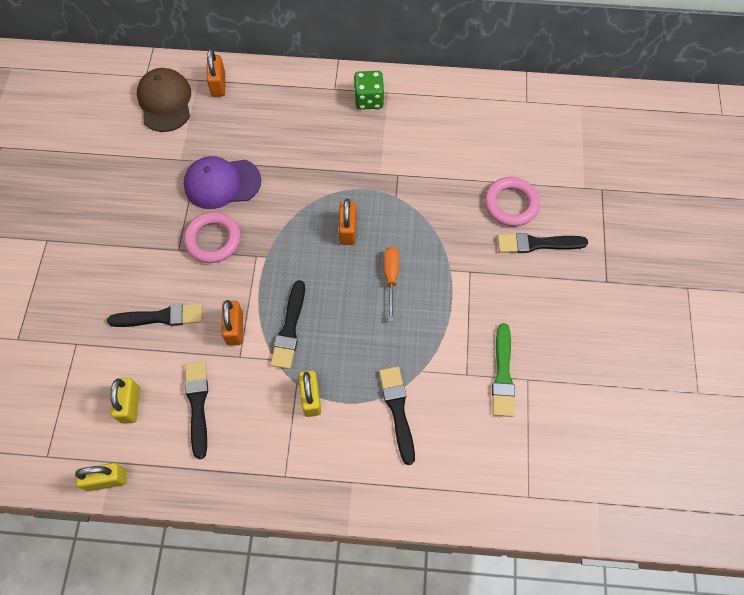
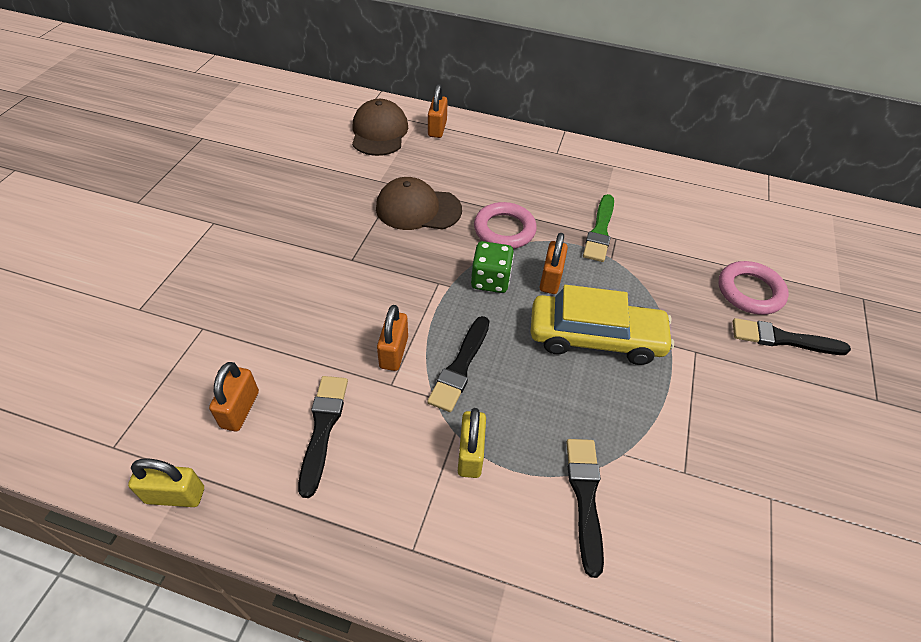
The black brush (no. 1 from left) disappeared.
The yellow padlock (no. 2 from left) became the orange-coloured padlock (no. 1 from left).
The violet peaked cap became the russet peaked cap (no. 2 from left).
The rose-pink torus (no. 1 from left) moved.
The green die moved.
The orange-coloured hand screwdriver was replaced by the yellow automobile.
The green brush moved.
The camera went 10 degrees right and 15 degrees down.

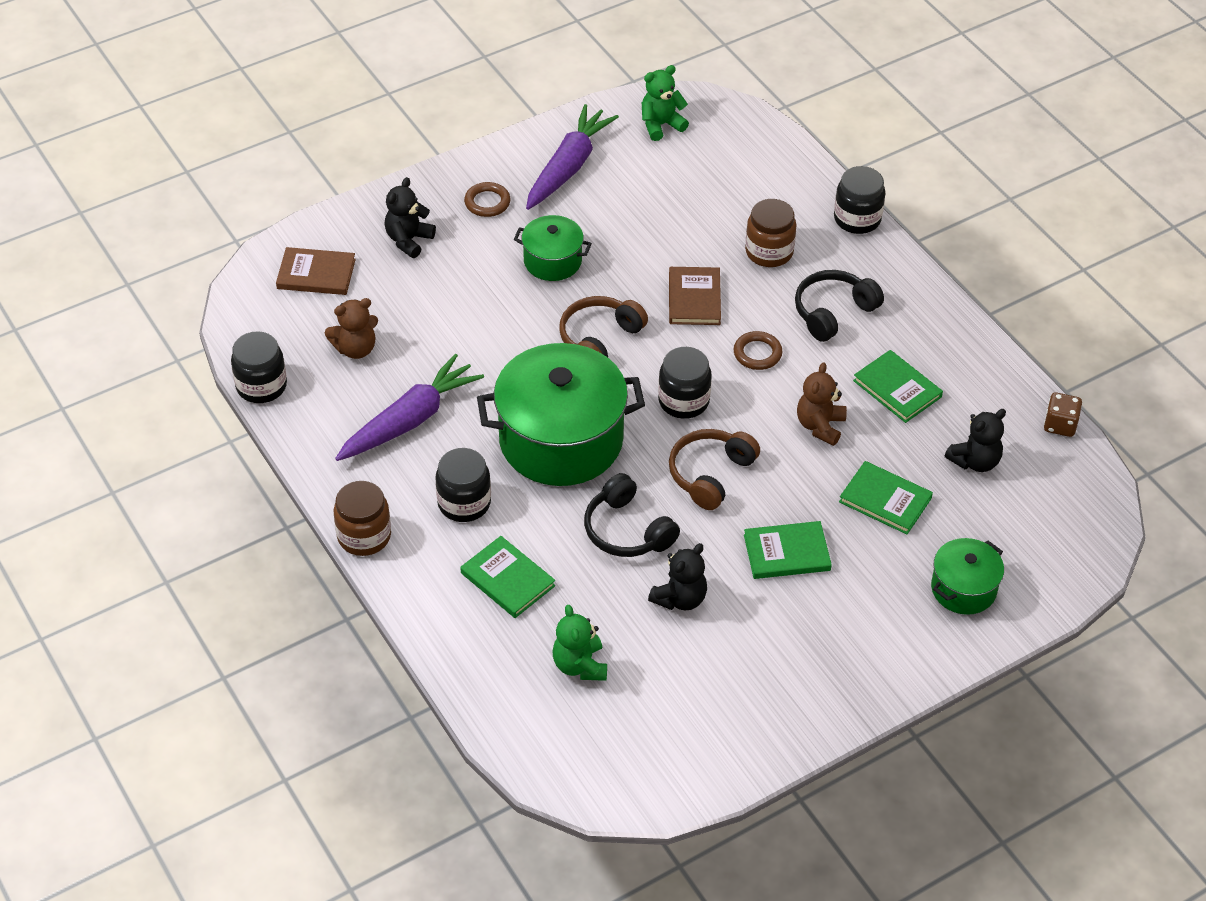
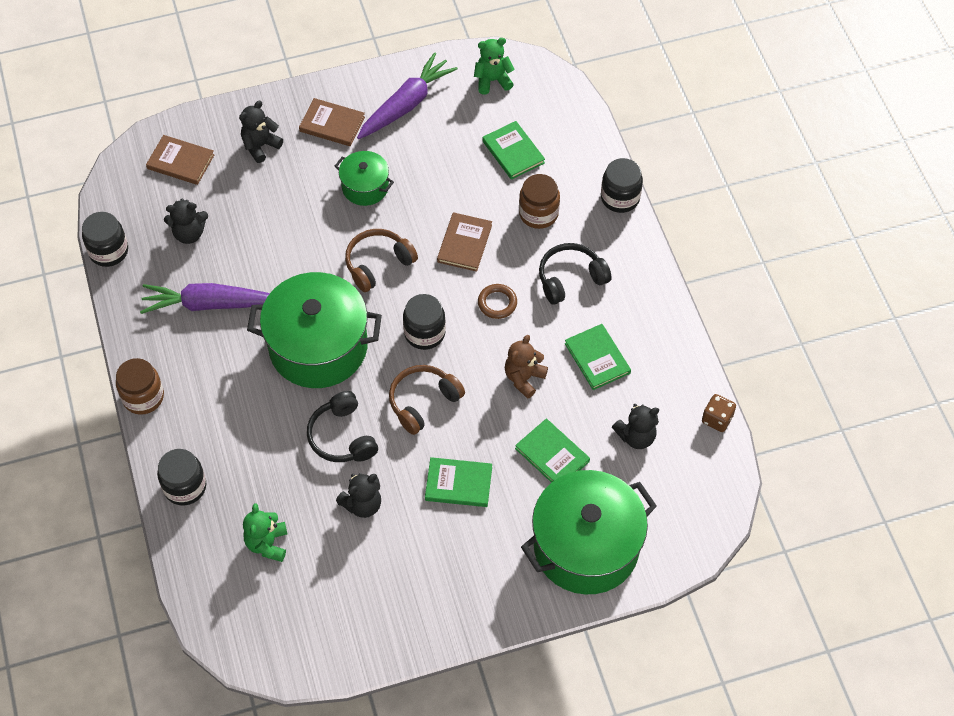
The russet teddy bear (no. 1 from left) became the black teddy bear (no. 1 from left).
The violet toy carrot (no. 1 from left) turned 150 degrees counterclockwise.
The black preserve jar (no. 2 from left) moved.
The green hardcover (no. 1 from left in the first image) moved.
The russet torus (no. 1 from left) was replaced by the russet hardcover (no. 2 from left).
The green cooking pot (no. 3 from left) changed to 1.98 times the size.
The camera went 15 degrees right and 10 degrees up.

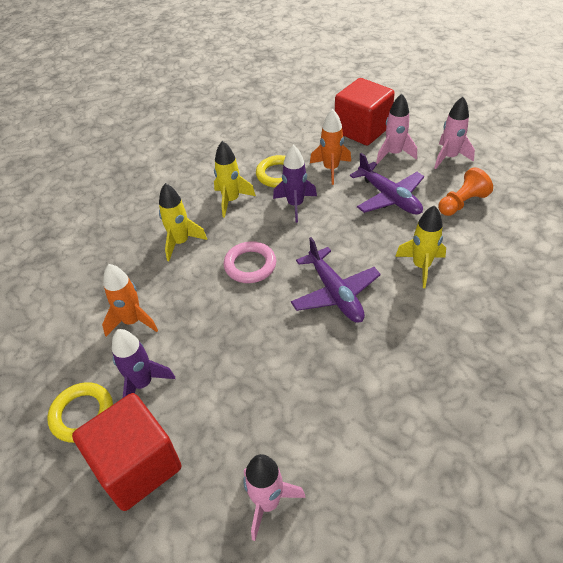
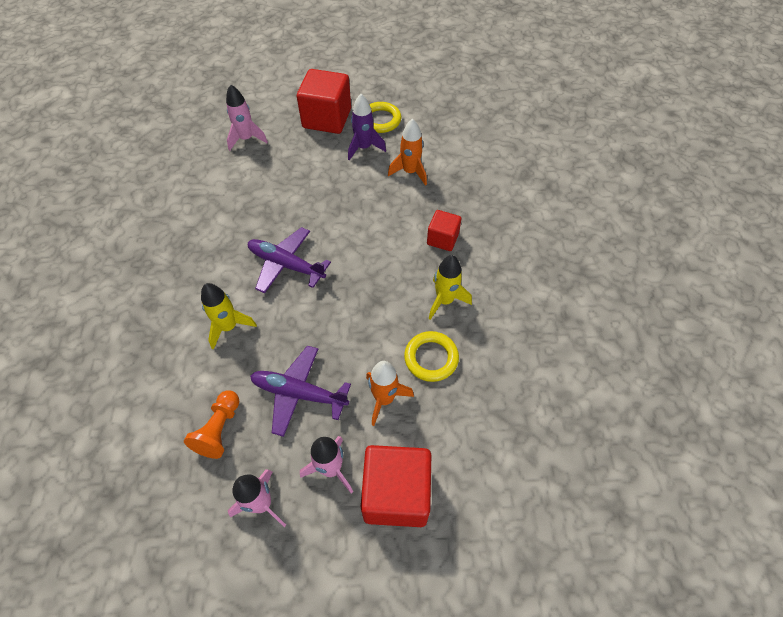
The yellow rocket (no. 1 from left) was replaced by the scarlet block (no. 3 from left).
The rose-pink torus disappeared.
The violet rocket (no. 2 from left) disappeared.
The camera went 140 degrees right and 10 degrees up.

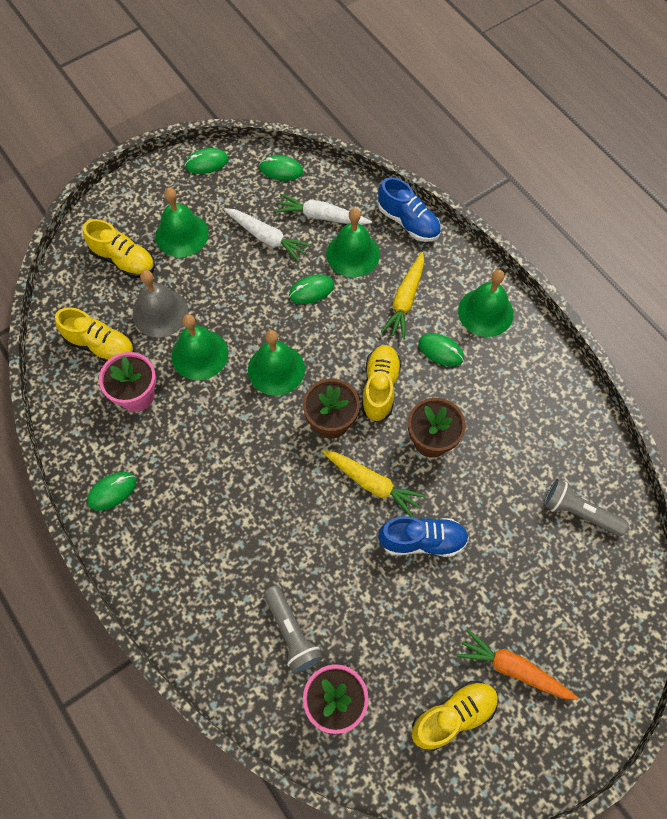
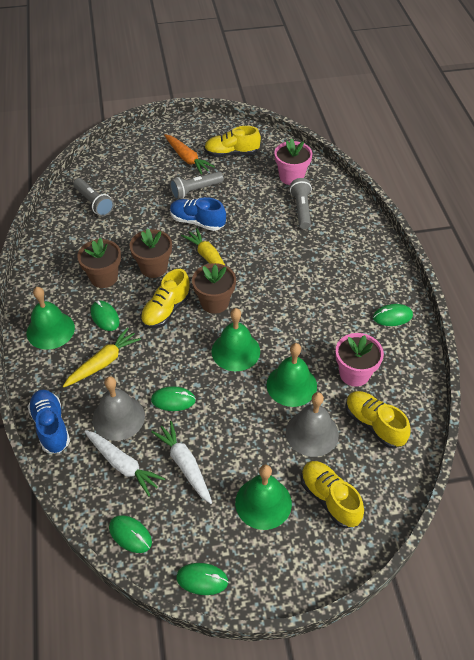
The green bell (no. 4 from left) became the ash-grey bell (no. 1 from left).
The russet plant pot (no. 1 from left) appeared.
The ash-grey torch (no. 2 from left) appeared.
The camera went 155 degrees left and 15 degrees down.

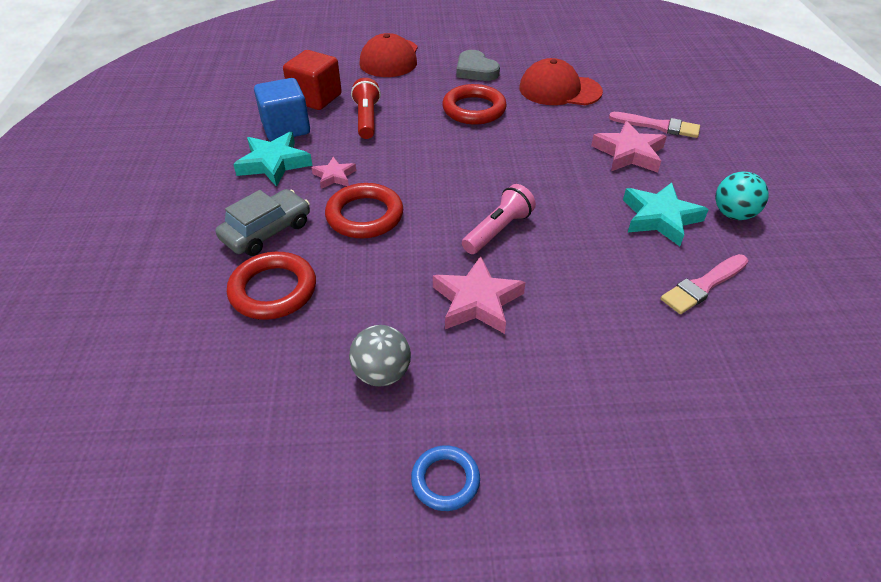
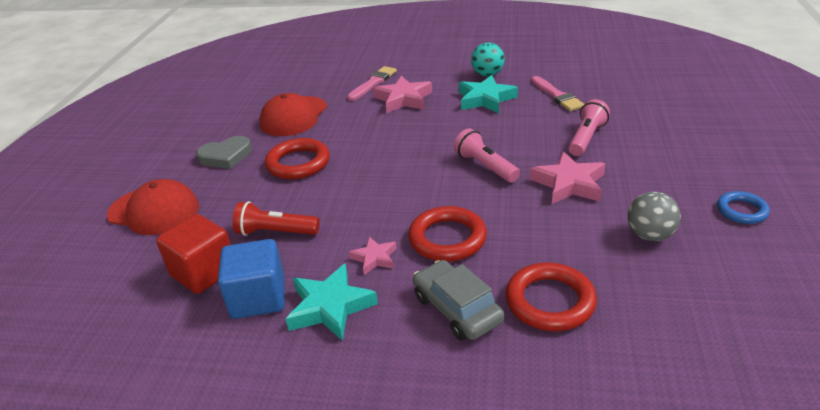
The rose-pink torch (no. 2 from left) appeared.
The camera went 75 degrees left and 10 degrees down.

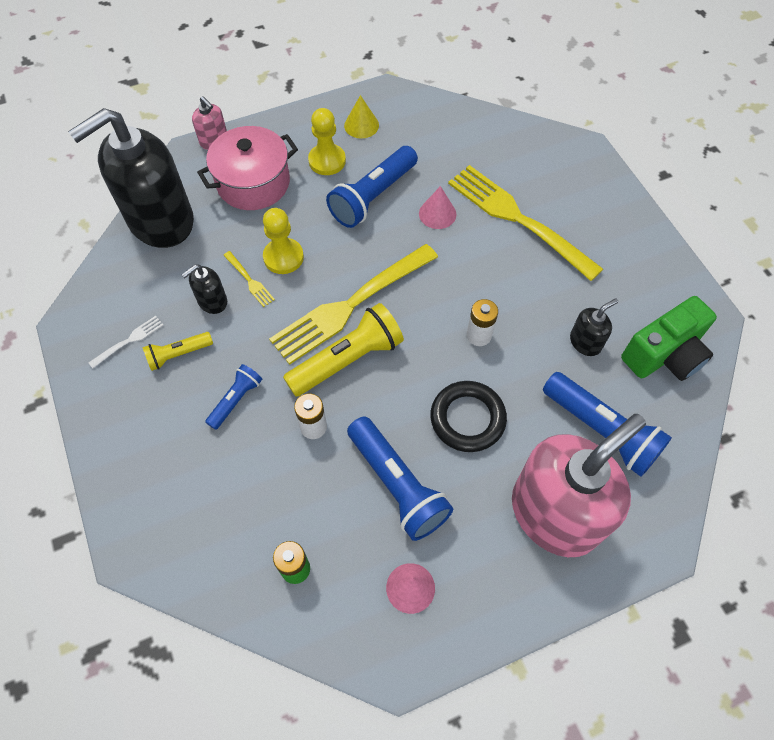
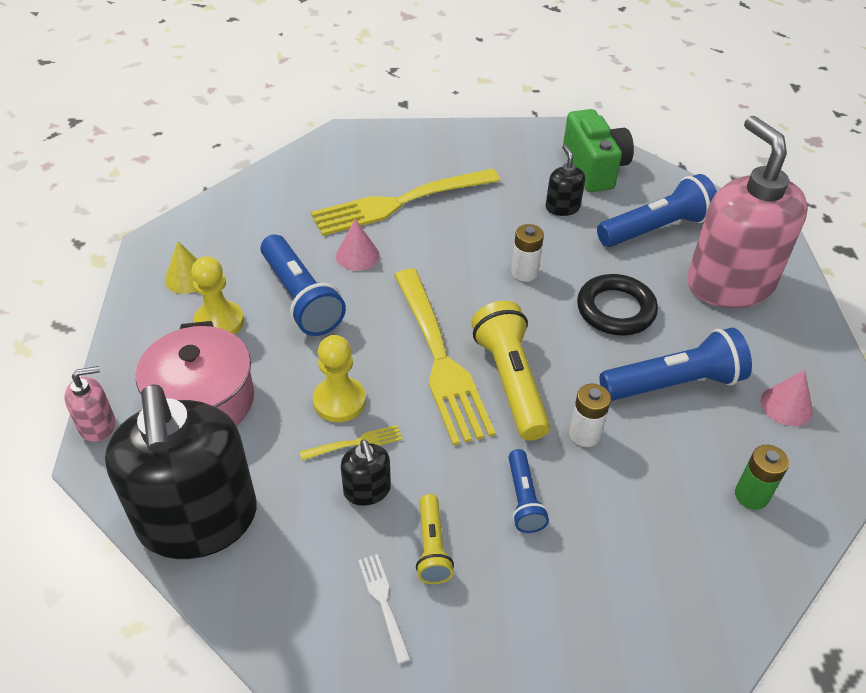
The blue torch (no. 1 from left in the first image) turned 150 degrees counterclockwise.
The camera went 70 degrees left and 15 degrees down.

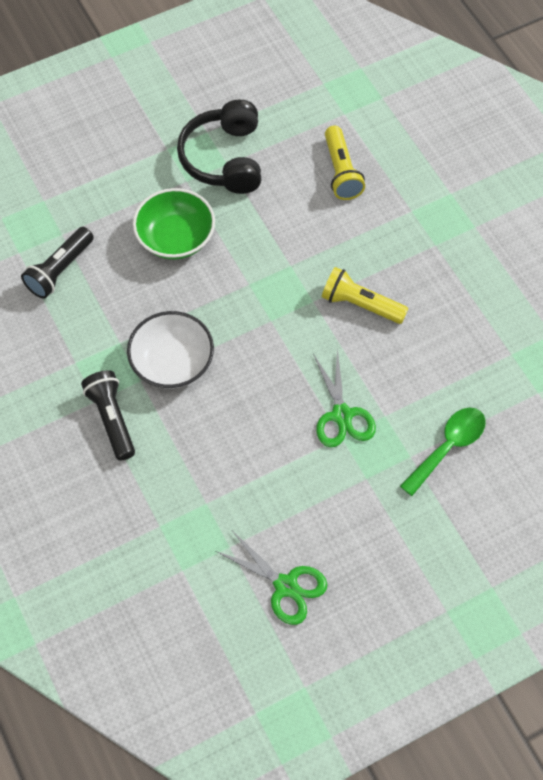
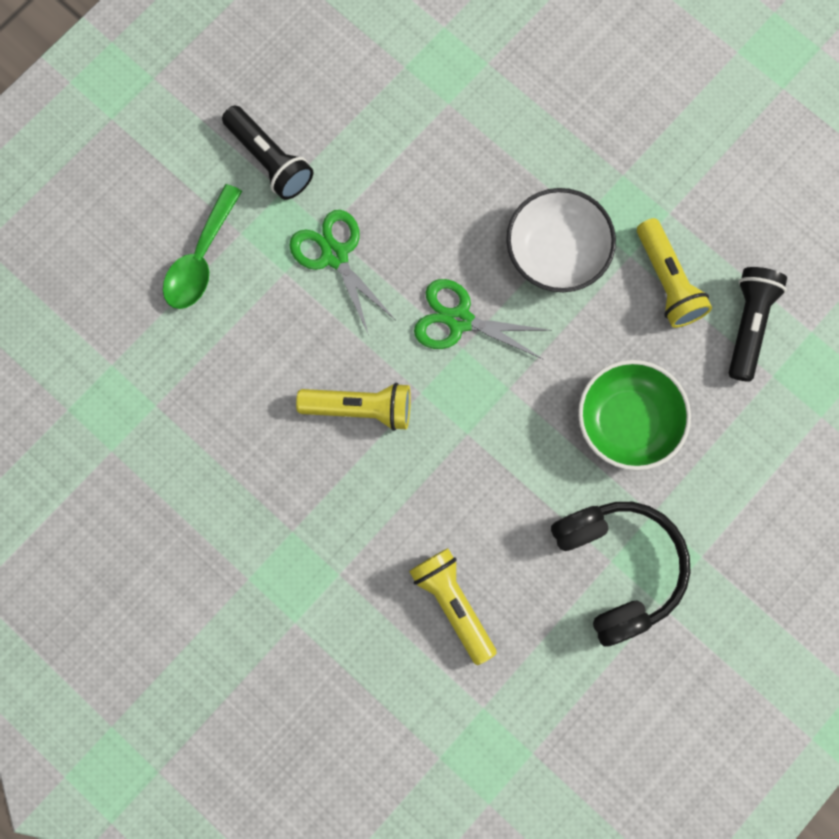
The black torch (no. 2 from left in the first image) moved.
The green pair of scissors (no. 1 from left in the first image) moved.
The yellow torch (no. 3 from left) appeared.
The camera went 160 degrees right and 15 degrees up.

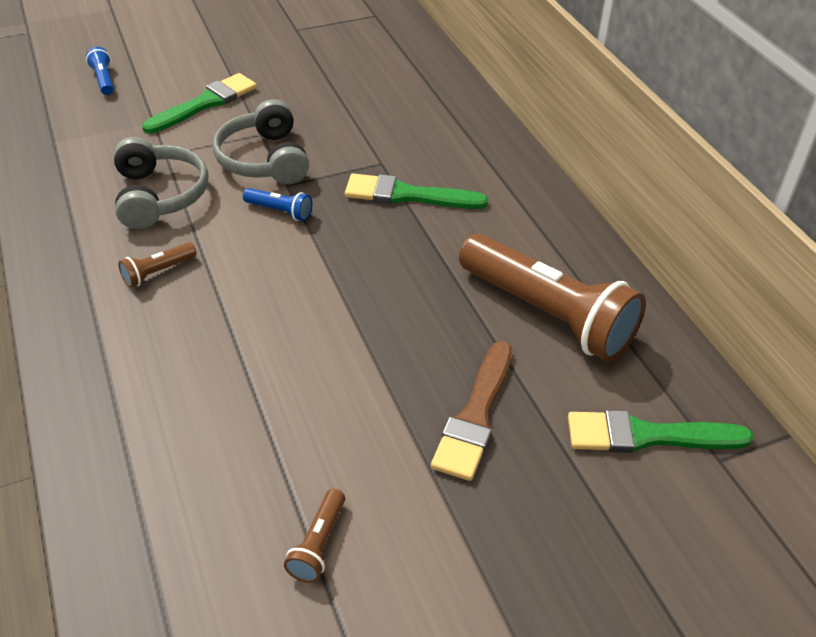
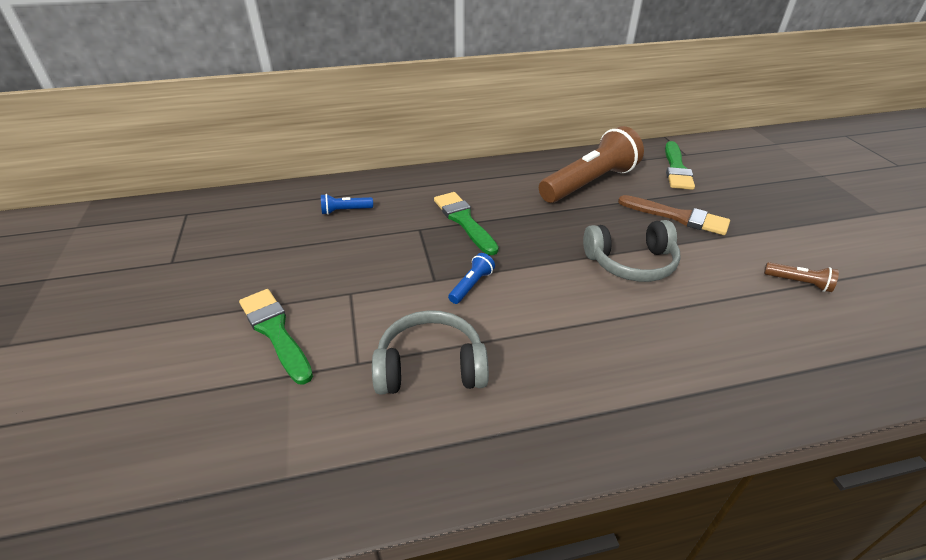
The blue torch (no. 1 from left) moved.
The russet torch (no. 1 from left) disappeared.
The ash-grey headphones (no. 2 from left) moved.
The green brush (no. 2 from left) turned 135 degrees clockwise.
The camera went 80 degrees left and 5 degrees down.

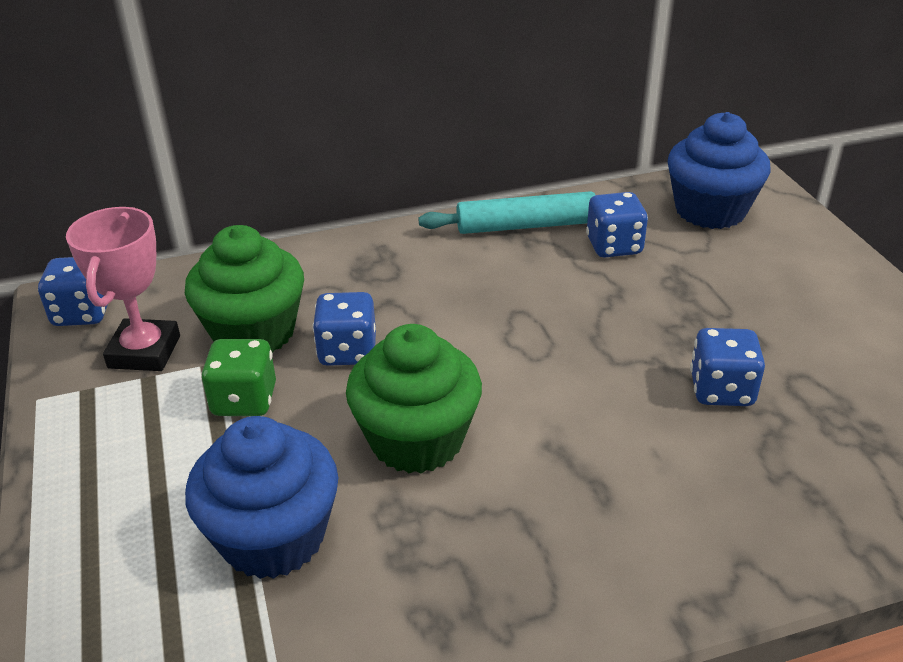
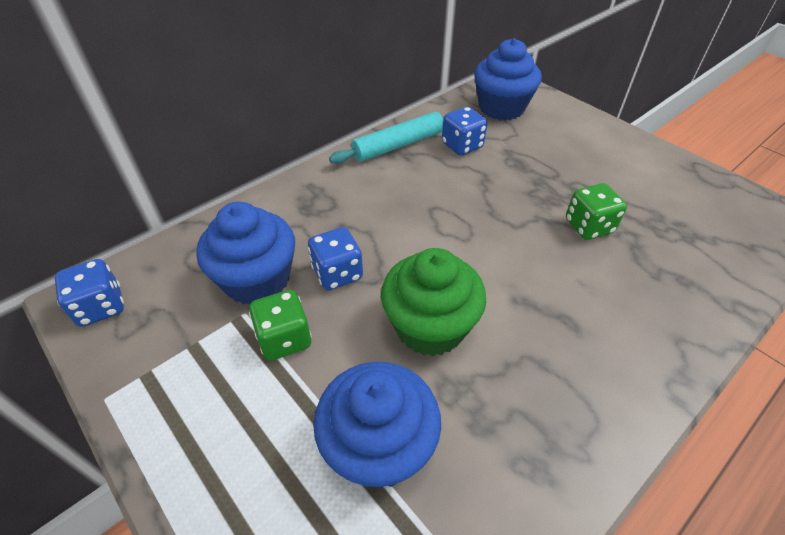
The rose-pink prize cup disappeared.
The green muffin (no. 1 from left) became the blue muffin (no. 1 from left).
The blue die (no. 4 from left) became the green die (no. 2 from left).
The camera went 25 degrees left and 10 degrees up.

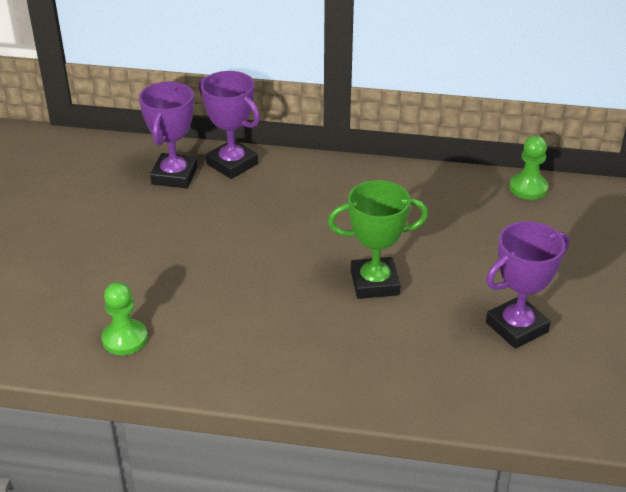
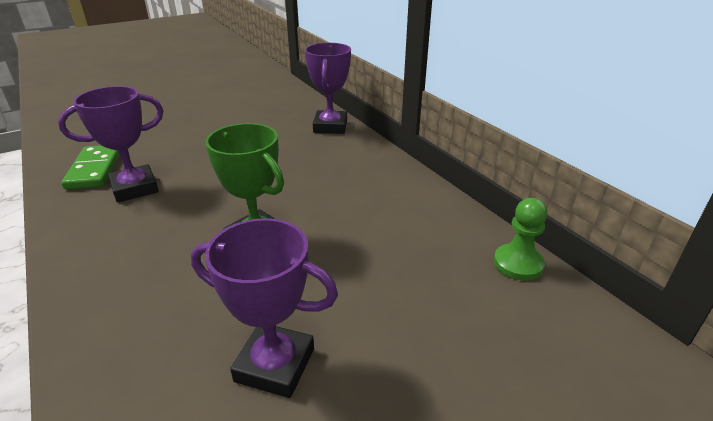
The green pawn (no. 1 from left) was replaced by the green domino tile.
The violet prize cup (no. 1 from left) moved.
The camera went 50 degrees right and 5 degrees down.

